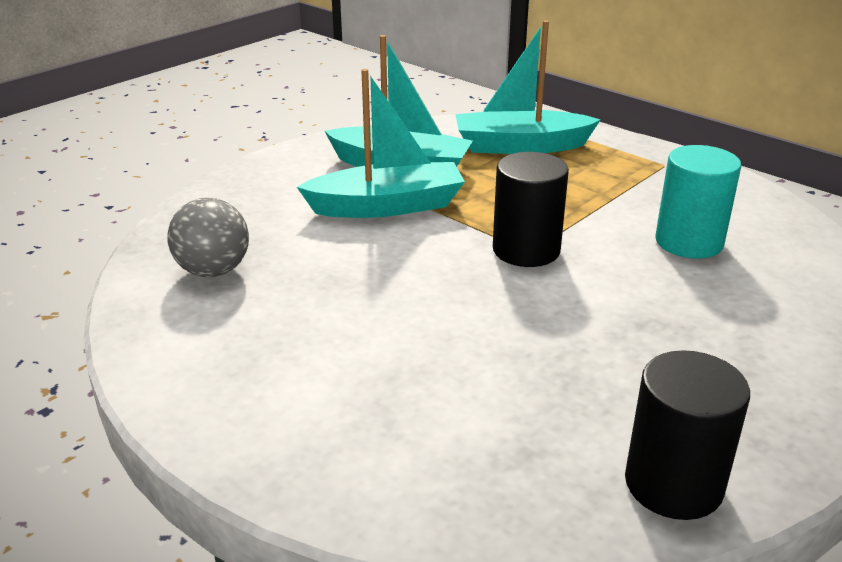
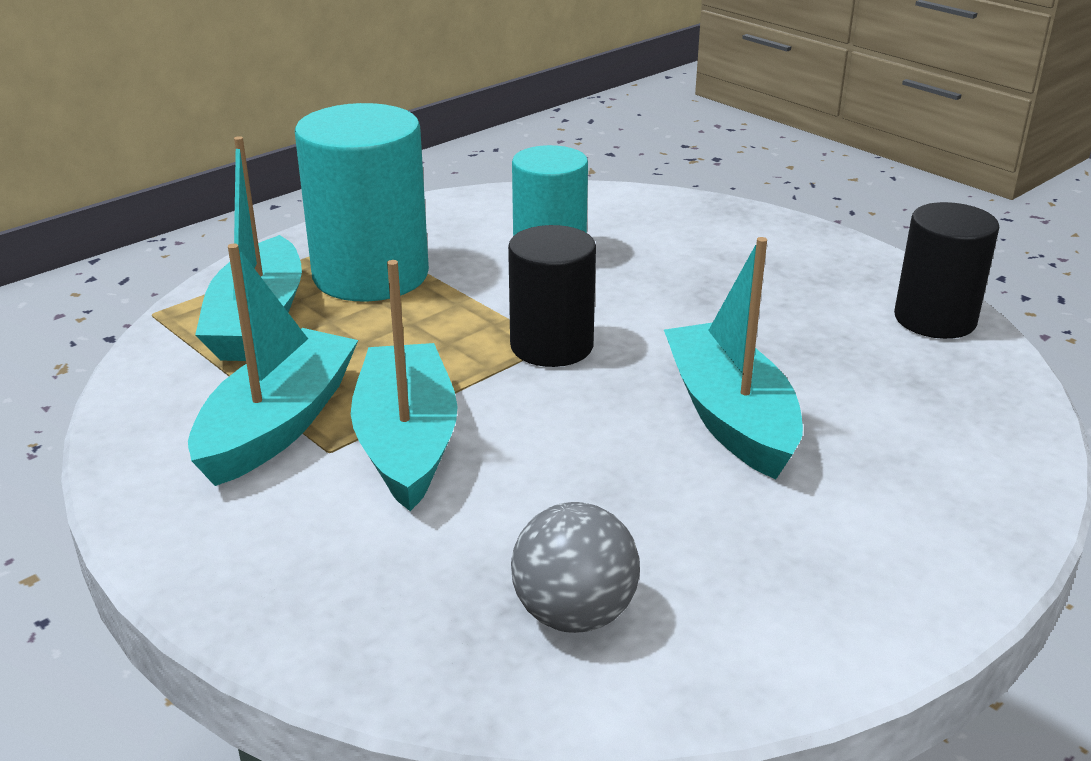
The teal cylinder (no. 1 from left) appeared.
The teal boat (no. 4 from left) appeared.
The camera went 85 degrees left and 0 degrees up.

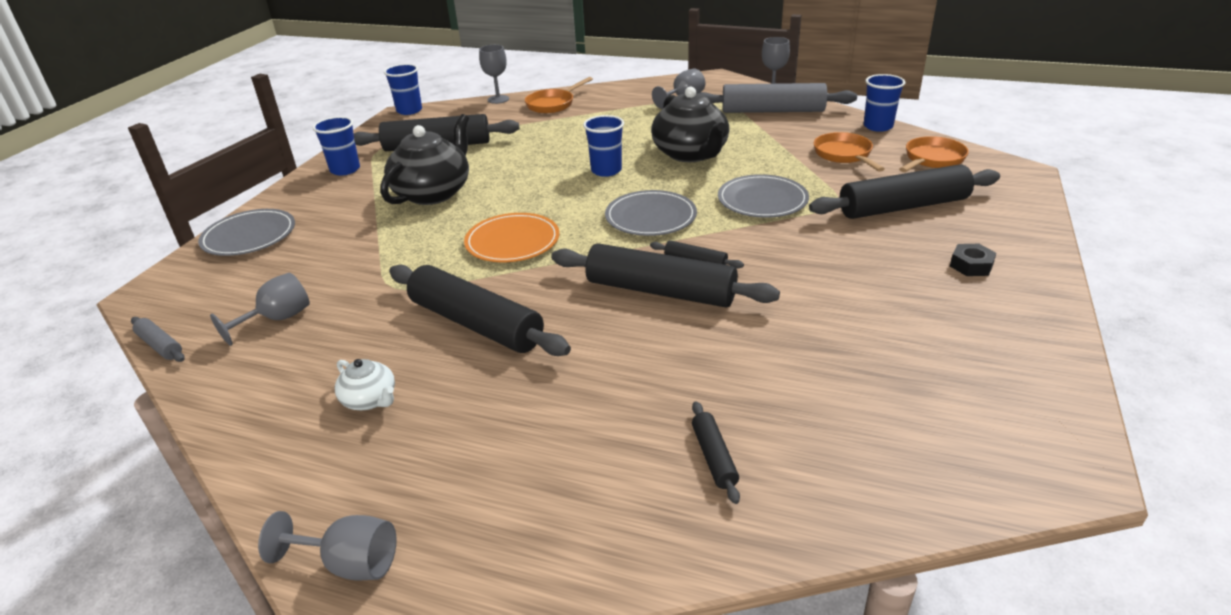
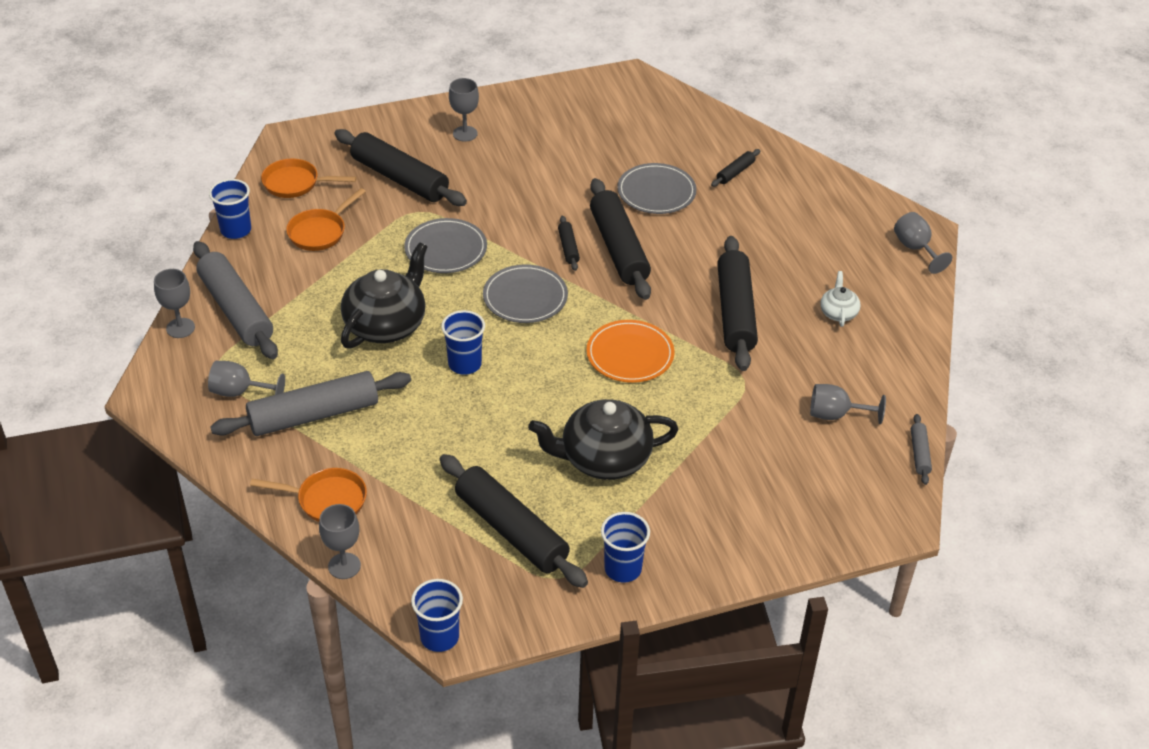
The ash-grey plate (no. 1 from left in the first image) moved.
The black nut was replaced by the ash-grey goblet (no. 4 from left).
The ash-grey rolling pin (no. 2 from left) appeared.
The camera went 130 degrees left and 10 degrees up.

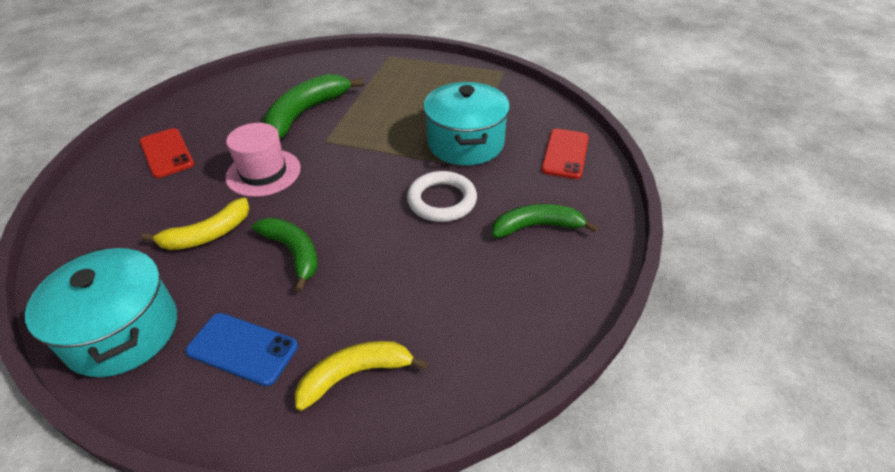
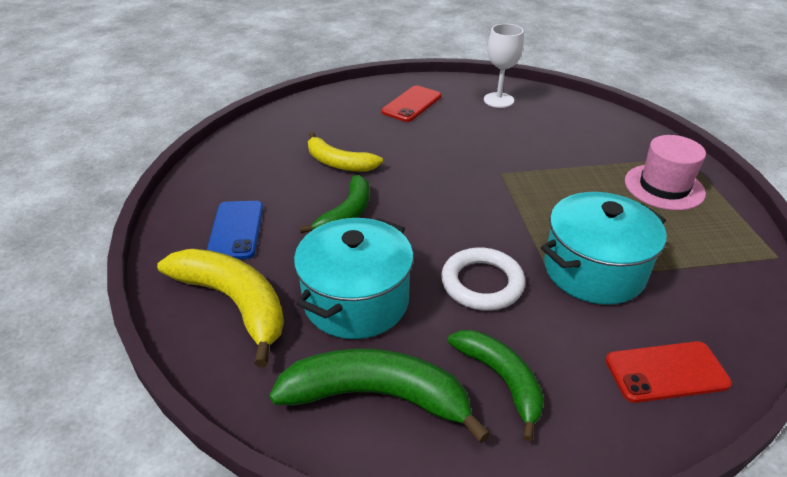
The teal cooking pot (no. 1 from left) moved.
The rose-pink top hat moved.
The green toy banana (no. 2 from left) moved.
The yellow toy banana (no. 2 from left in the first image) changed to 1.50 times the size.
The pure white goblet appeared.
The camera went 65 degrees right and 5 degrees down.

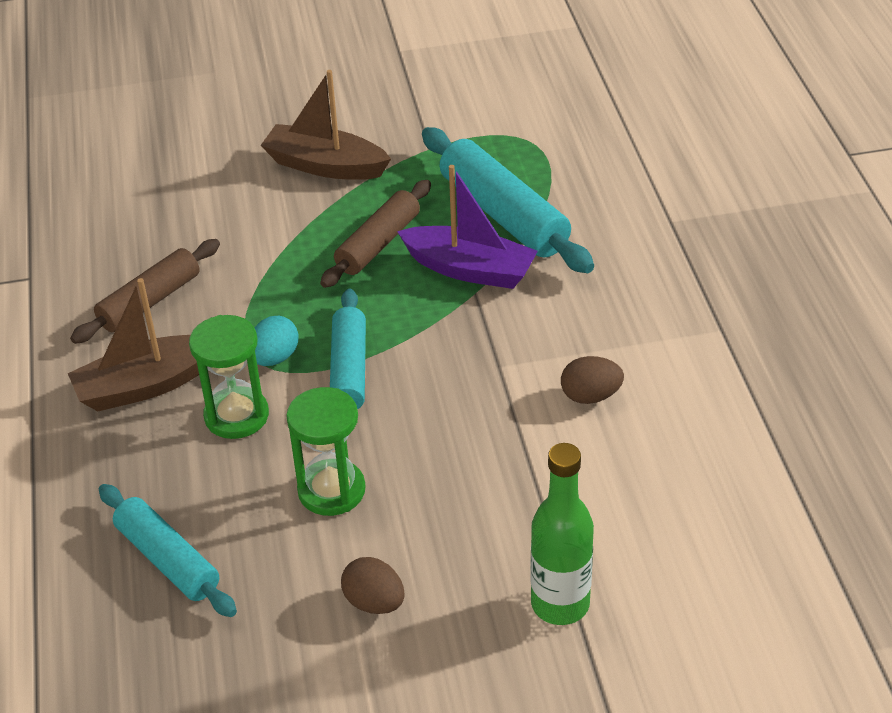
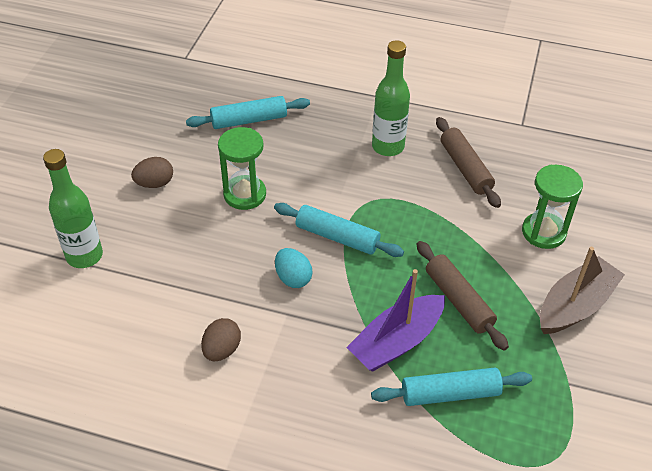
The russet boat (no. 1 from left) was replaced by the green bottle (no. 2 from left).
The green hourglass (no. 1 from left in the first image) moved.
The teal egg moved.
The teal rolling pin (no. 3 from left) changed to 0.66 times the size.
The camera went 115 degrees right and 5 degrees up.

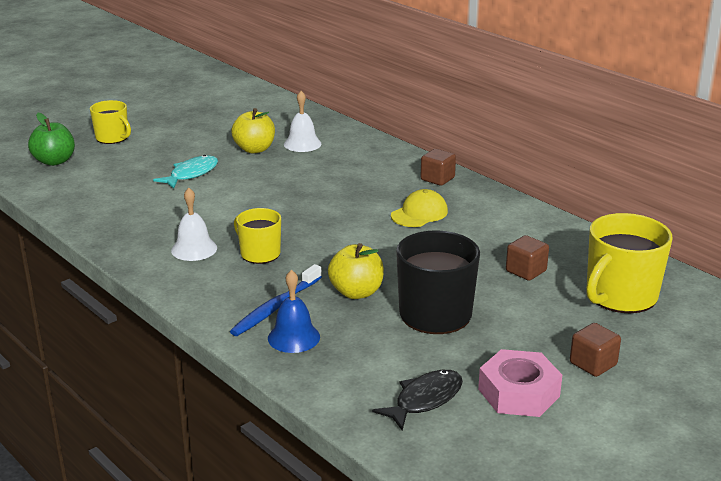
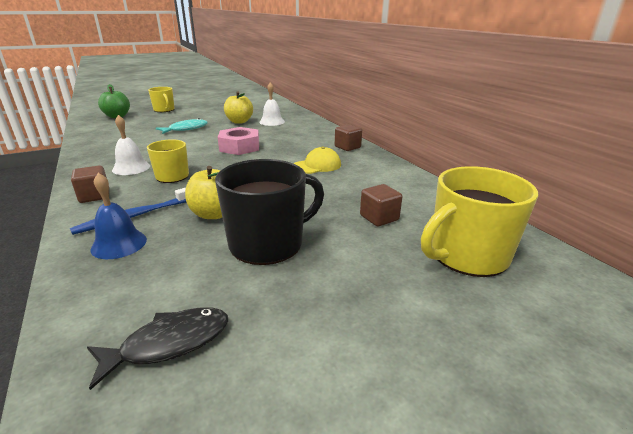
The rose-pink nut moved.
The russet block (no. 3 from left in the first image) moved.
The camera went 15 degrees right and 0 degrees up.

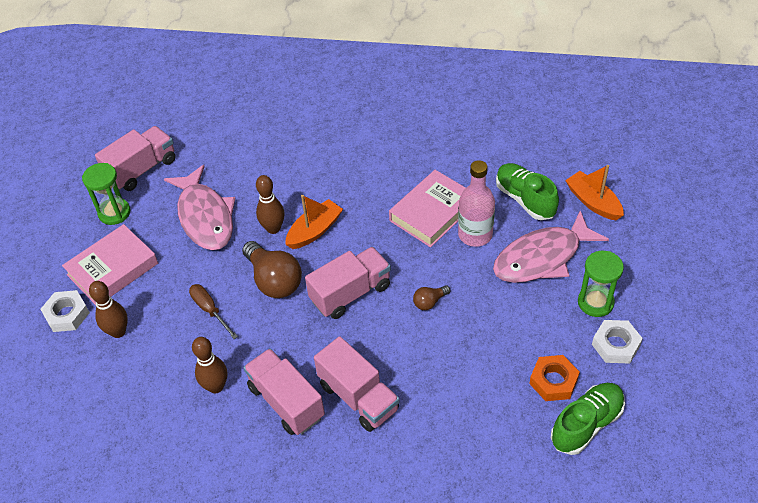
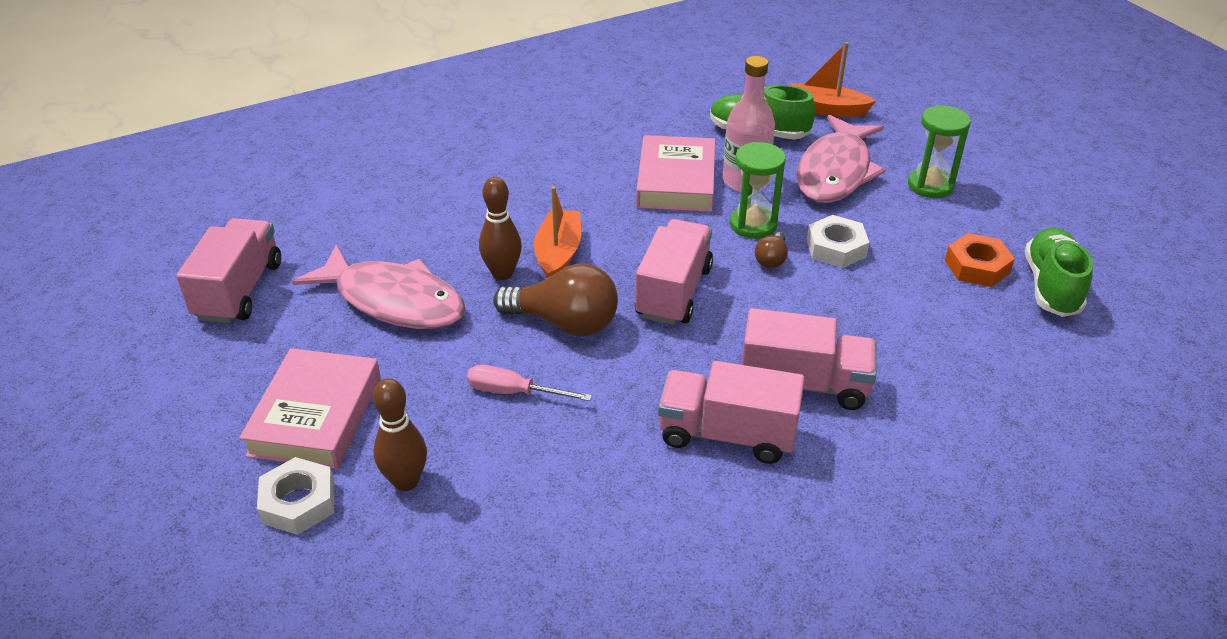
The green hourglass (no. 1 from left) moved.
The russet hand screwdriver became the rose-pink hand screwdriver.
The russet skittle (no. 2 from left) disappeared.
The pure white nut (no. 2 from left) moved.
The camera went 40 degrees left and 10 degrees down.

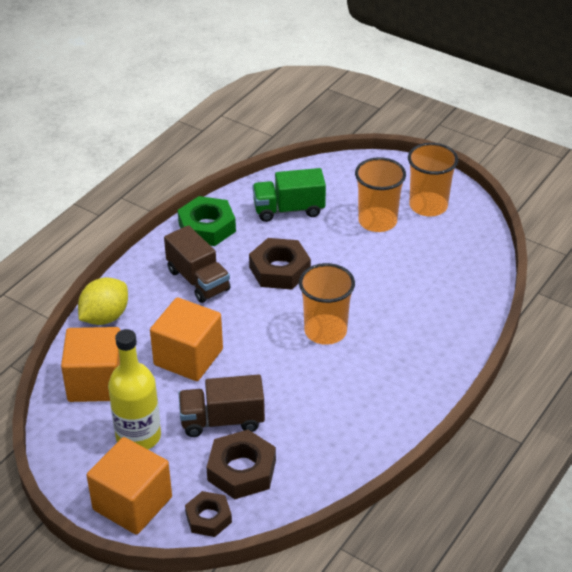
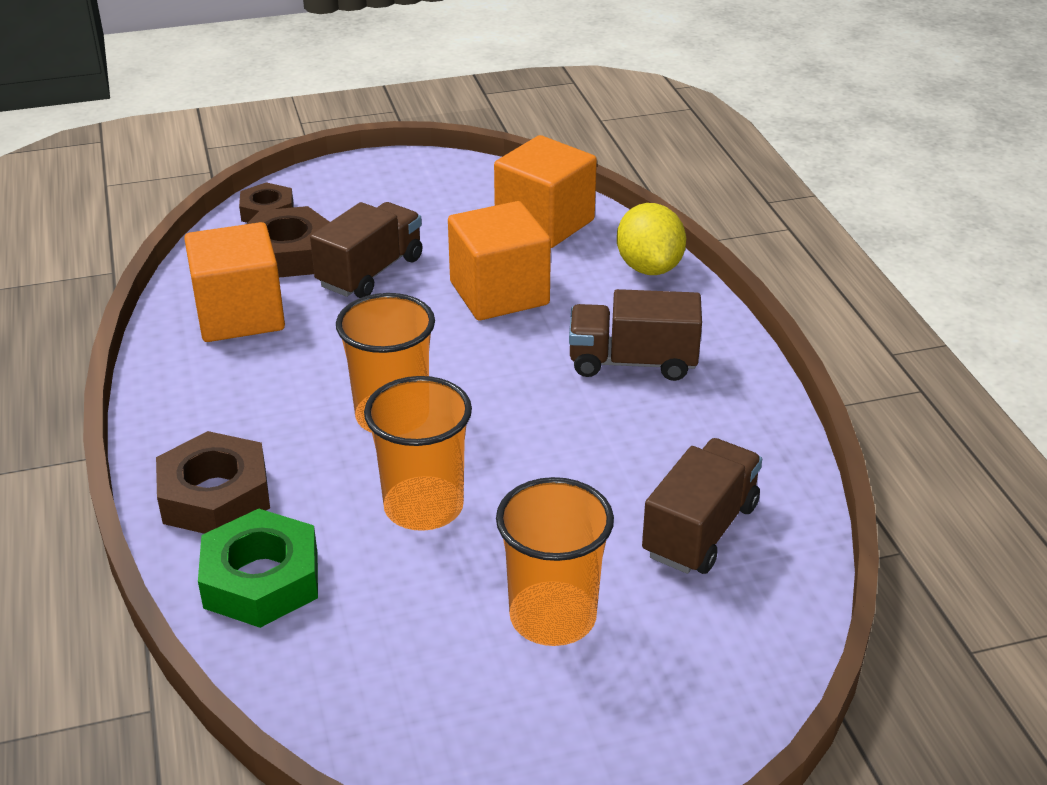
The orange-coloured block (no. 2 from left in the first image) moved.
The yellow bottle disappeared.
The green nut moved.
The russet nut (no. 3 from left in the first image) moved.
The green lorry became the russet lorry (no. 3 from left).
The orange-coloured tumbler (no. 3 from left in the first image) moved.
The camera went 130 degrees right and 5 degrees down.

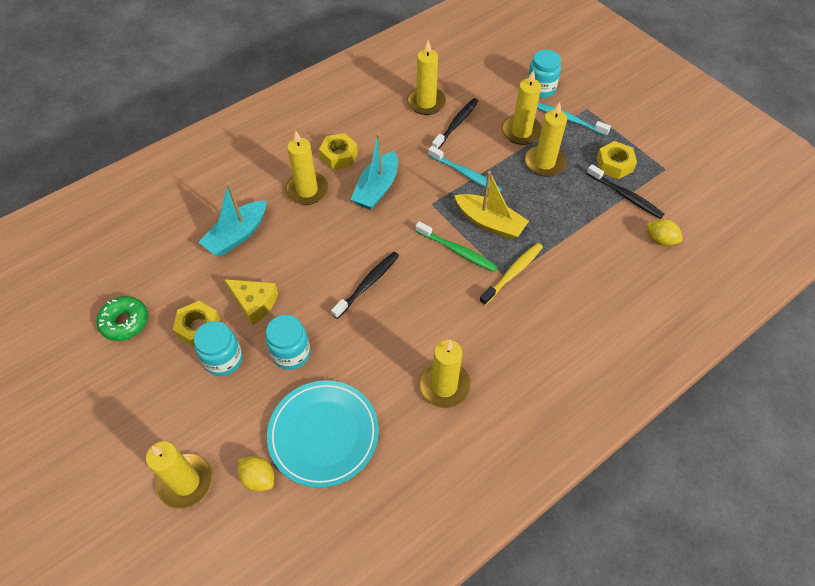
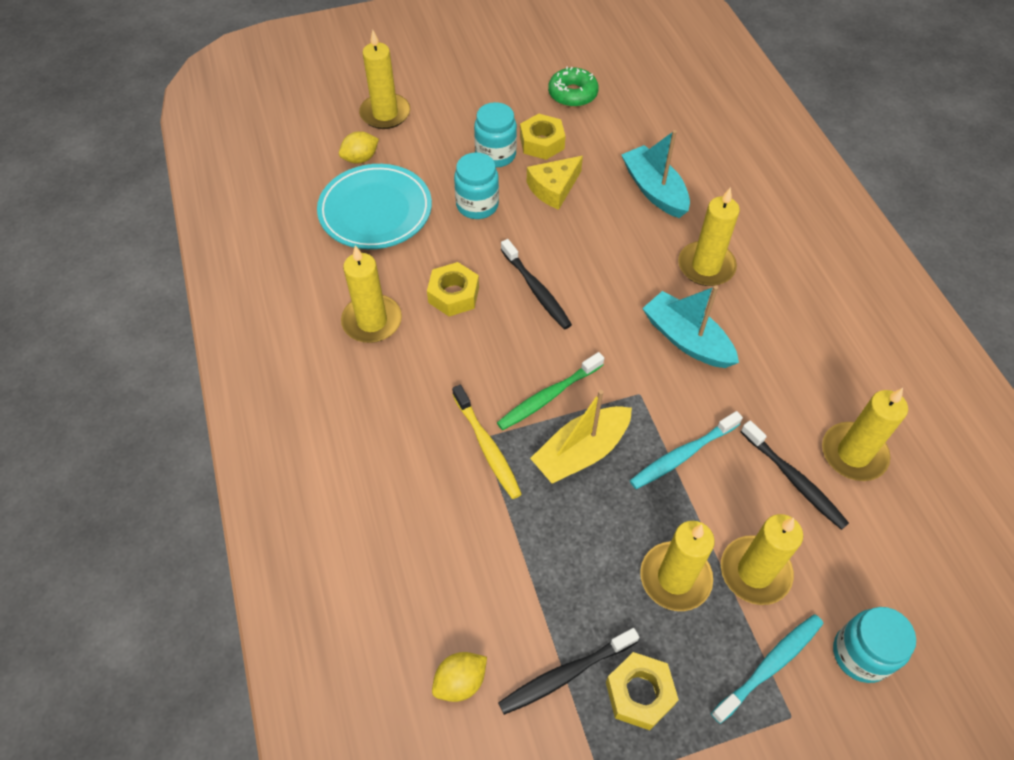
The yellow nut (no. 2 from left in the first image) moved.
The camera went 110 degrees right and 0 degrees up.

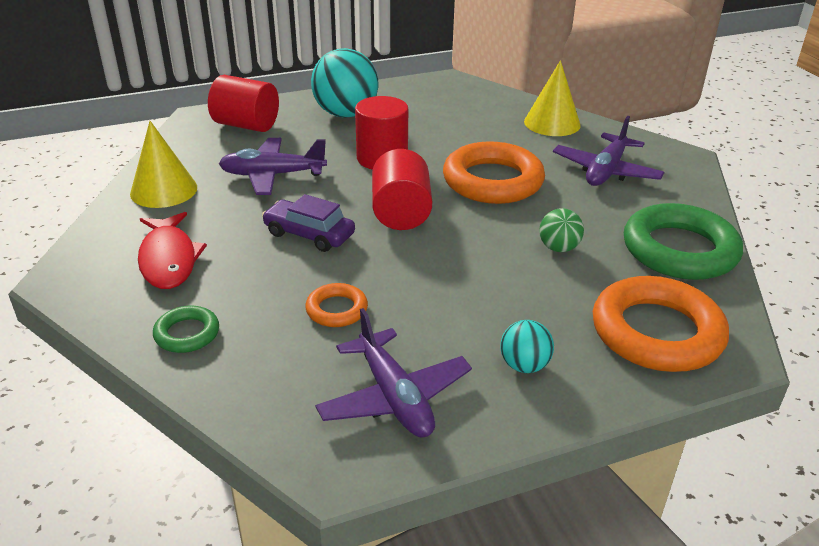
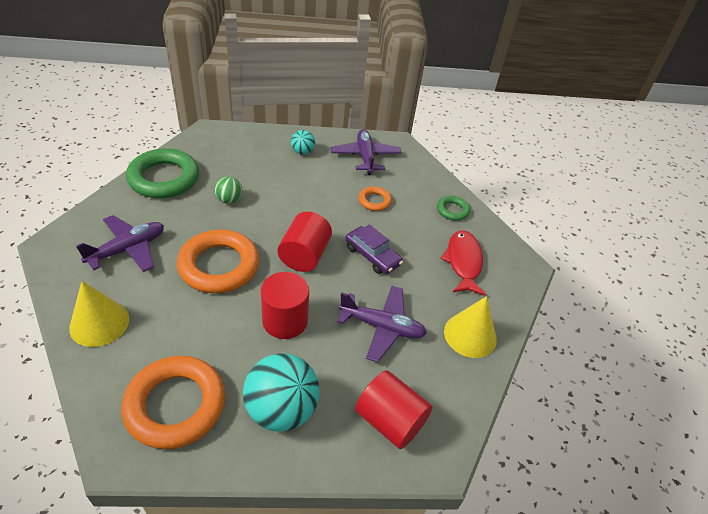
The orange-coloured torus (no. 3 from left in the first image) moved.
The camera went 165 degrees left and 10 degrees up.

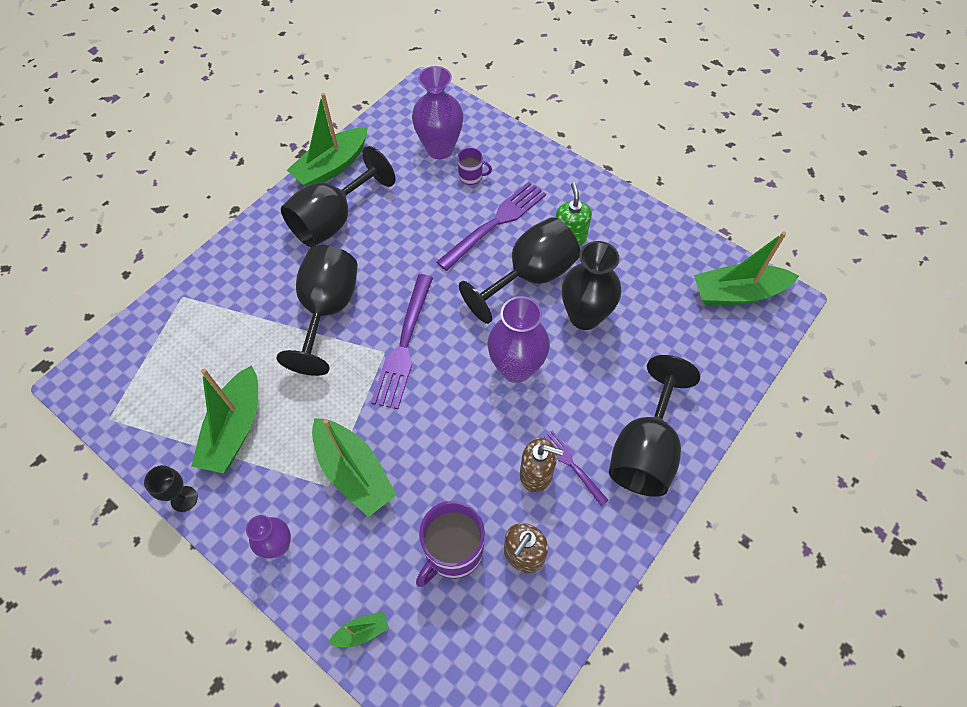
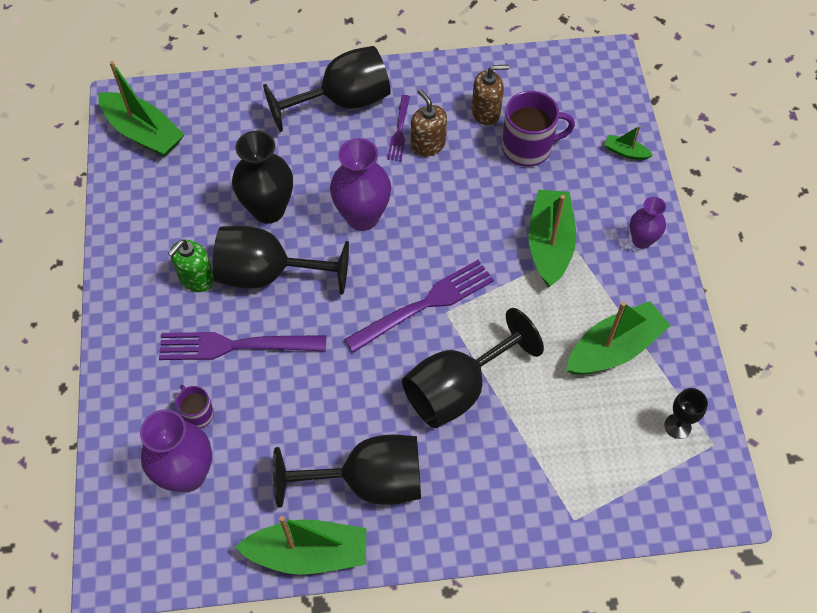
The black goblet (no. 1 from left in the first image) moved.
The camera went 135 degrees left and 0 degrees up.

